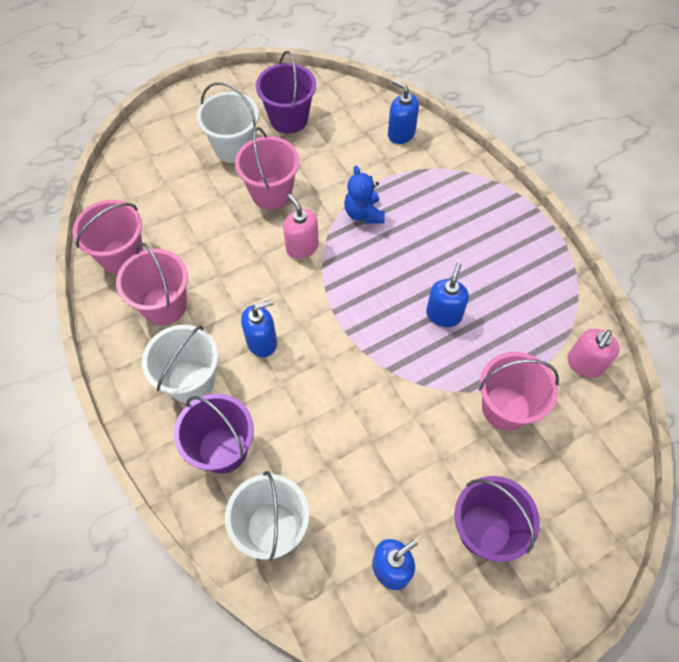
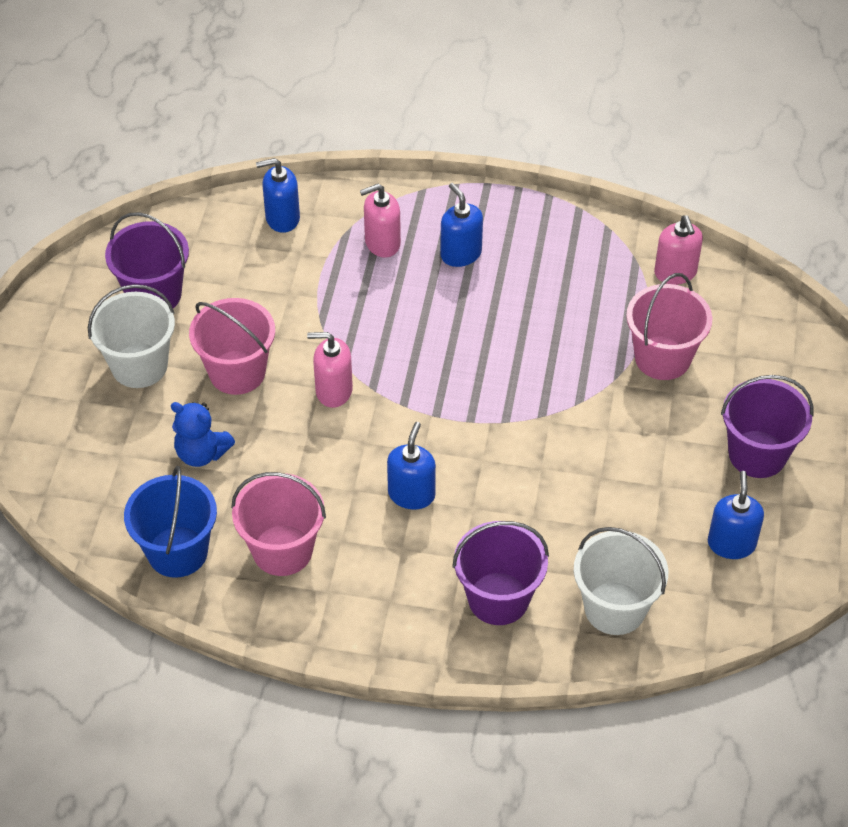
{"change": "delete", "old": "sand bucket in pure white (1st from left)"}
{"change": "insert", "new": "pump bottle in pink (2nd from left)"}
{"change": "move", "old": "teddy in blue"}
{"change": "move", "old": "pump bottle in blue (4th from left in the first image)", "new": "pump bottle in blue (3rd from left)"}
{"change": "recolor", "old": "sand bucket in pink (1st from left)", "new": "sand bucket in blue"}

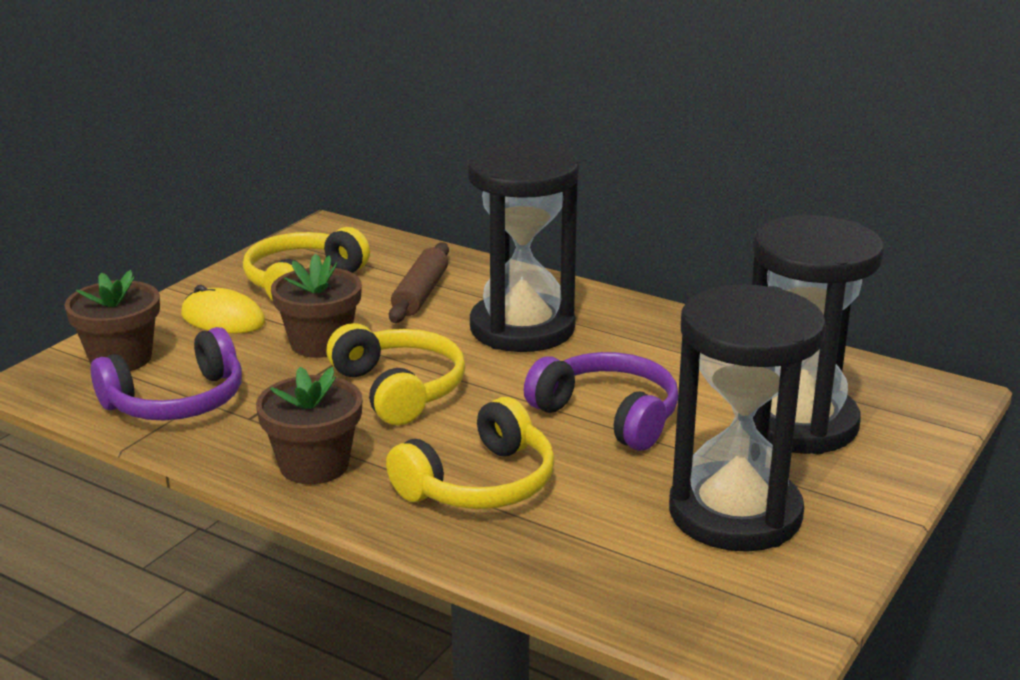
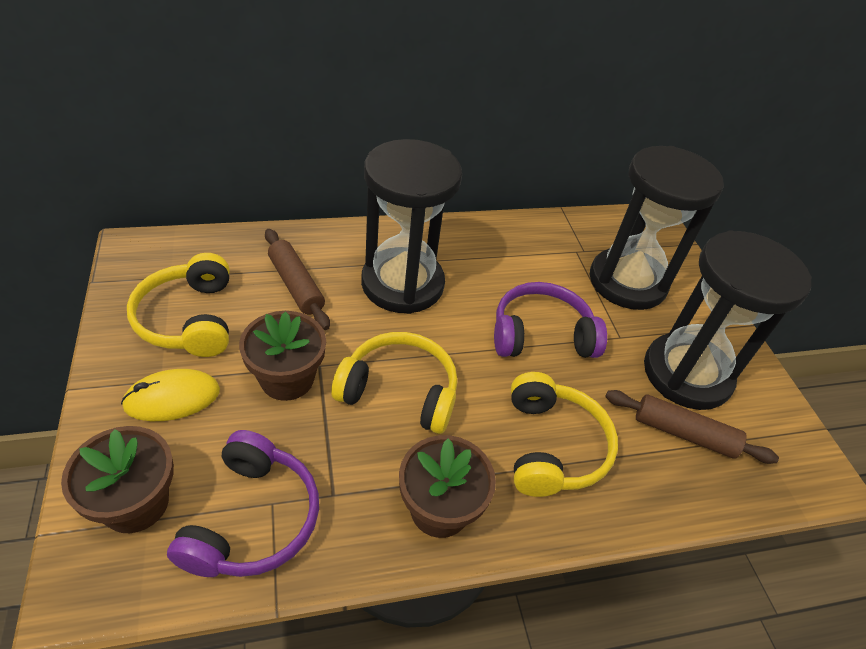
{"change": "insert", "new": "dough roller in brown (2nd from left)"}

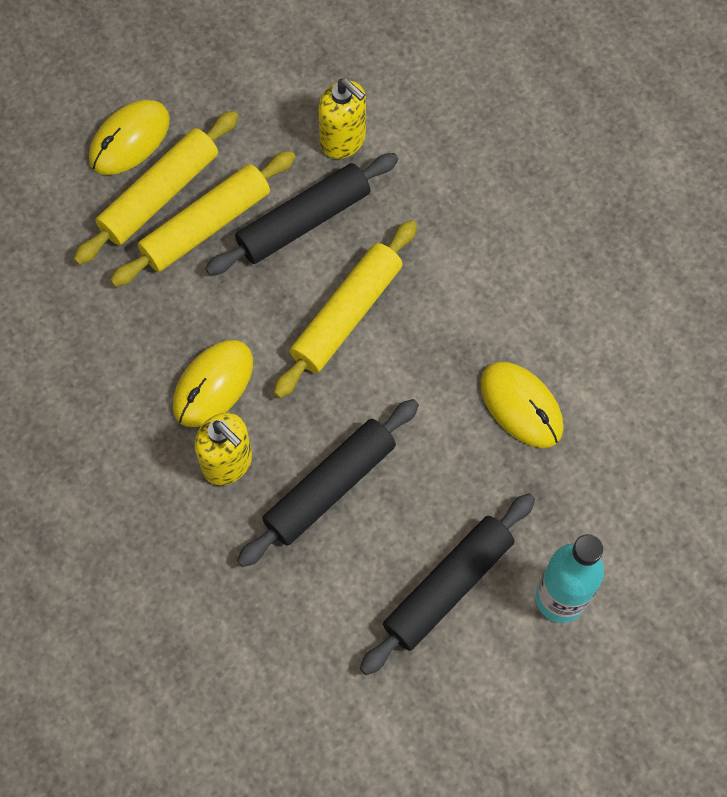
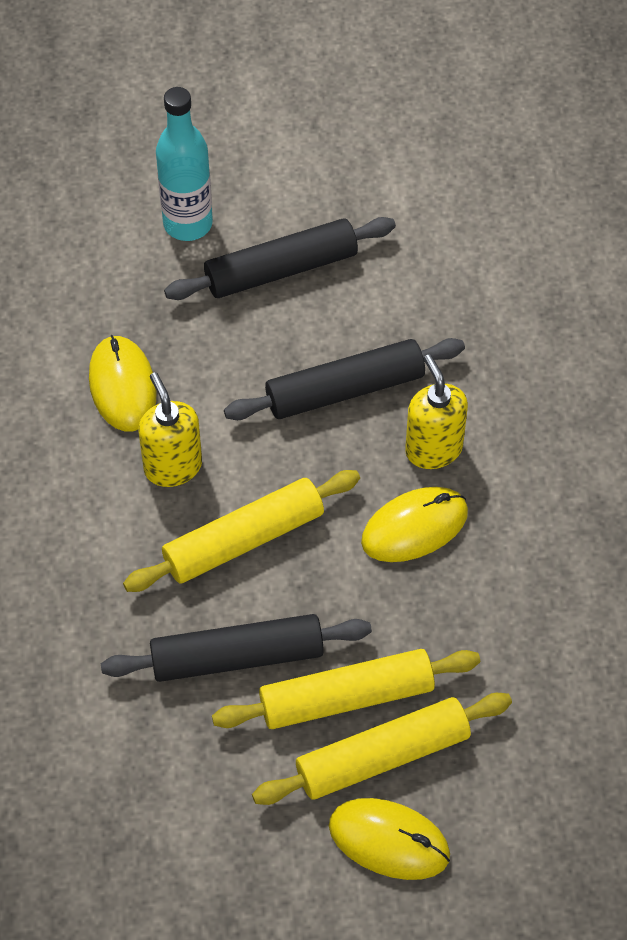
{"change": "move", "old": "pump bottle in yellow (2nd from left in the first image)", "new": "pump bottle in yellow (1st from left)"}
{"change": "rotate", "old": "mouse in yellow (1st from left in the first image)", "degrees": 45}

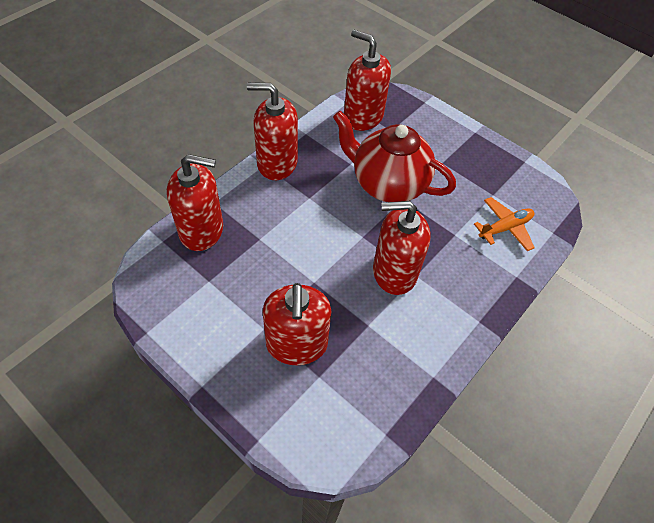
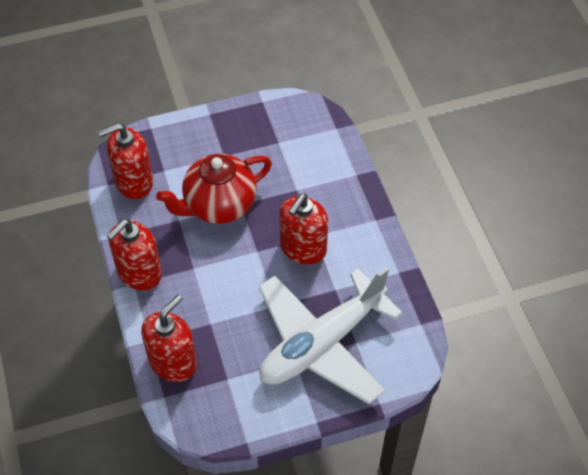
{"change": "delete", "old": "plane in orange-coloured"}
{"change": "replace", "old": "pump bottle in red (3rd from left)", "new": "plane in pure white"}

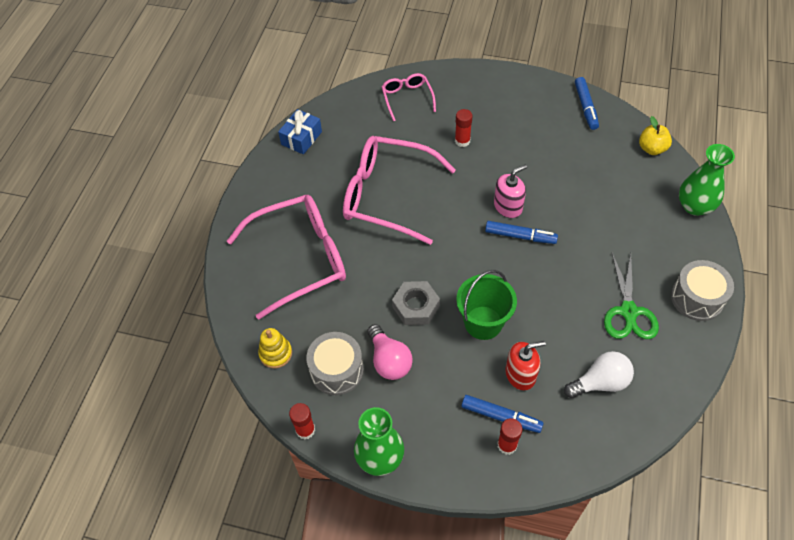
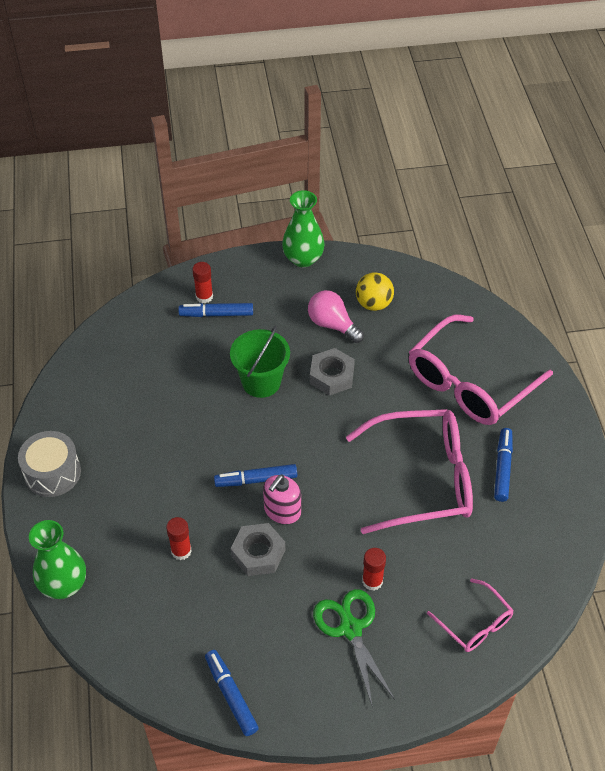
{"change": "delete", "old": "ring stacker in yellow"}
{"change": "delete", "old": "wrapped gift in blue"}
{"change": "delete", "old": "pump bottle in red"}
{"change": "delete", "old": "bulb in pure white"}
{"change": "delete", "old": "apple in yellow"}
{"change": "insert", "new": "nut in ash-grey (1st from left)"}
{"change": "insert", "new": "felt pen in blue (4th from left)"}
{"change": "move", "old": "glue in red (1st from left)"}
{"change": "move", "old": "scissors in emerald"}
{"change": "replace", "old": "drum in ash-grey (1st from left)", "new": "play ball in yellow"}

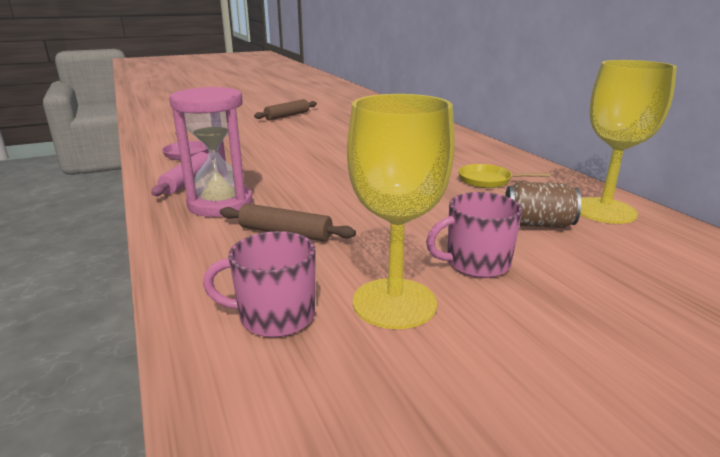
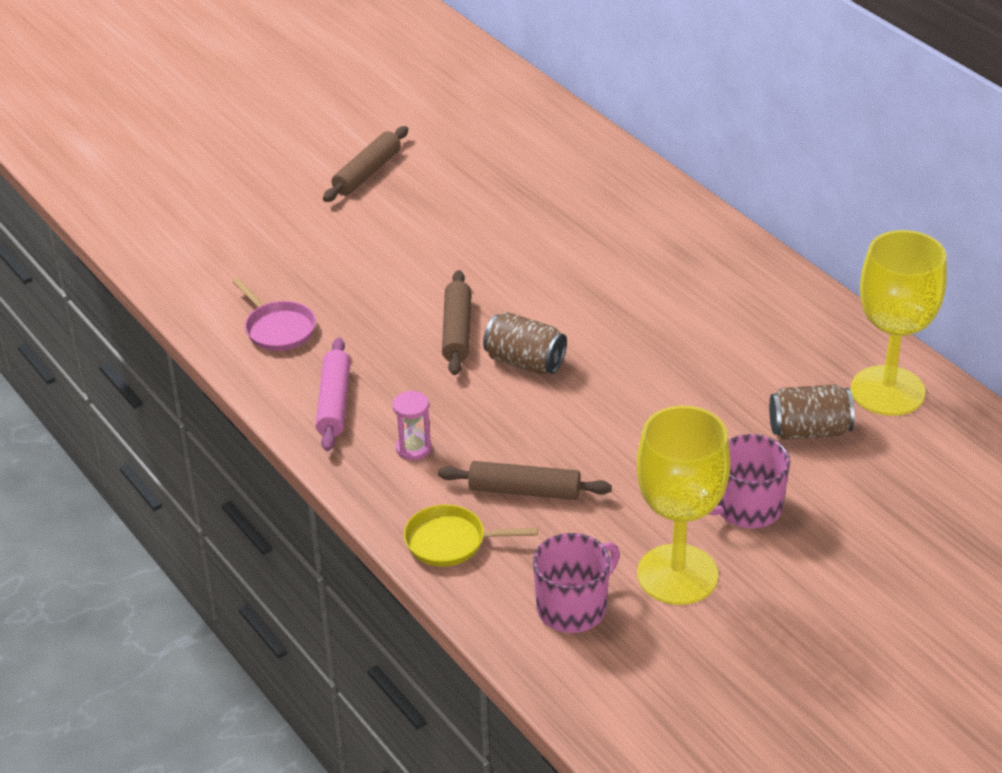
{"change": "insert", "new": "dough roller in brown (2nd from left)"}
{"change": "insert", "new": "can in brown (1st from left)"}
{"change": "move", "old": "pan in yellow"}
{"change": "rotate", "old": "coffee mug in pink (1st from left)", "degrees": 150}
{"change": "resize", "old": "sand timer in pink", "factor": 0.44}

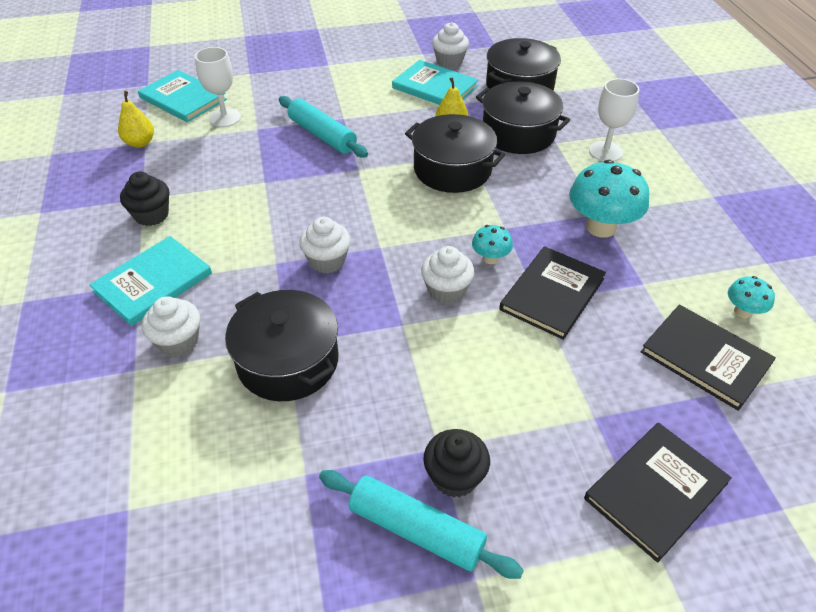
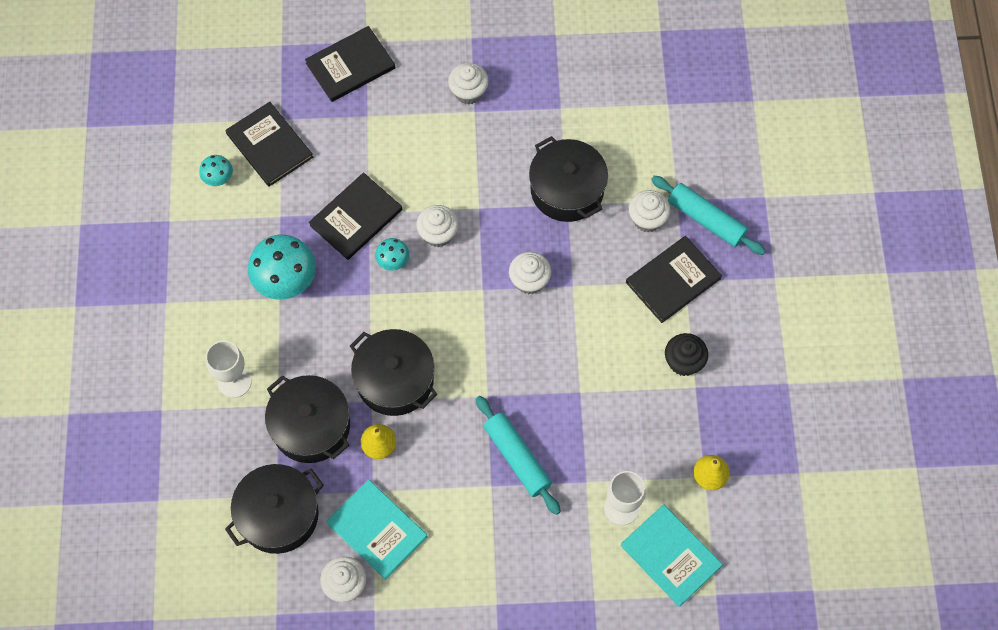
{"change": "move", "old": "dough roller in teal (2nd from left)"}
{"change": "recolor", "old": "hardback in teal (1st from left)", "new": "hardback in black (4th from left)"}
{"change": "recolor", "old": "fairy cake in black (2nd from left)", "new": "fairy cake in pure white (3rd from left)"}

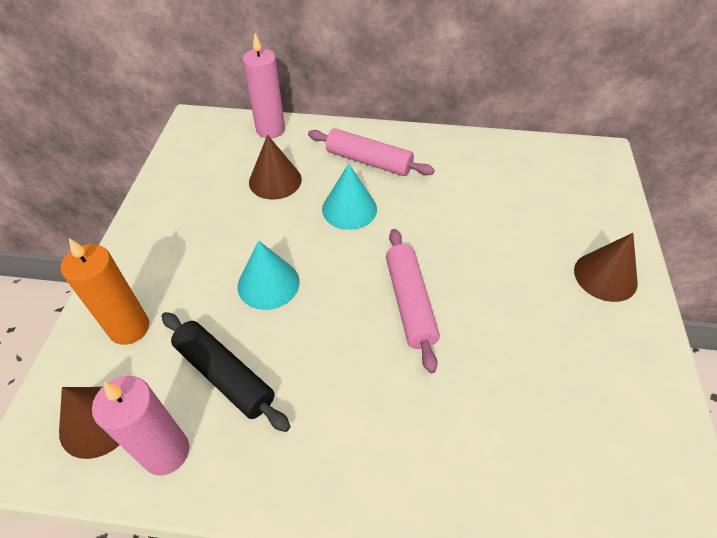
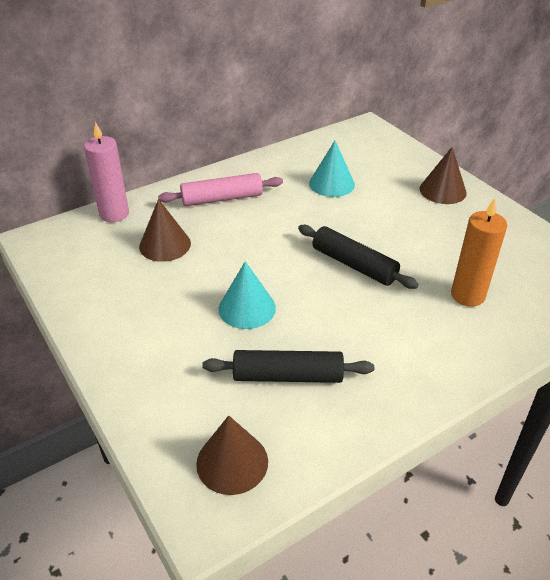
{"change": "delete", "old": "wax candle in pink (1st from left)"}
{"change": "move", "old": "wax candle in orange-coloured"}
{"change": "move", "old": "cone in teal (2nd from left)"}
{"change": "recolor", "old": "dough roller in pink (2nd from left)", "new": "dough roller in black (2nd from left)"}

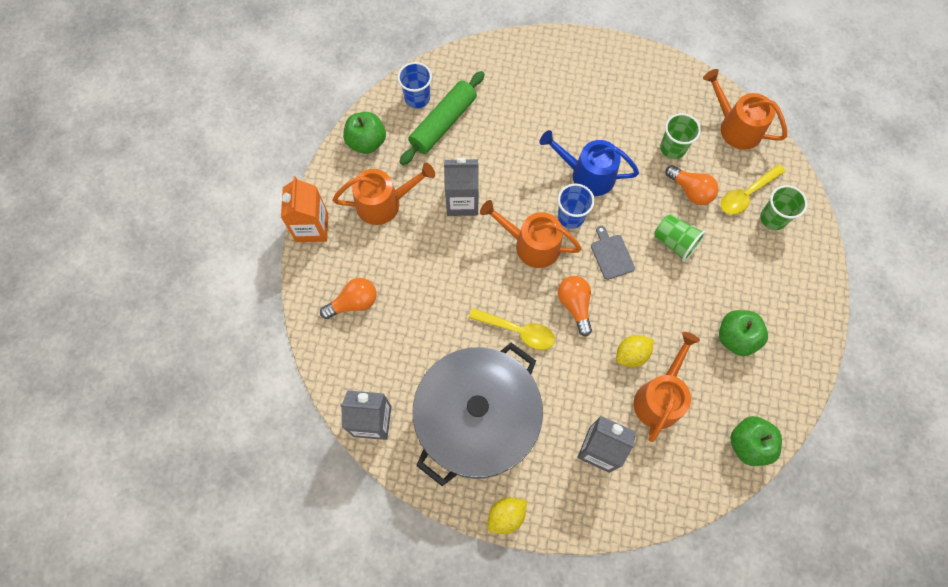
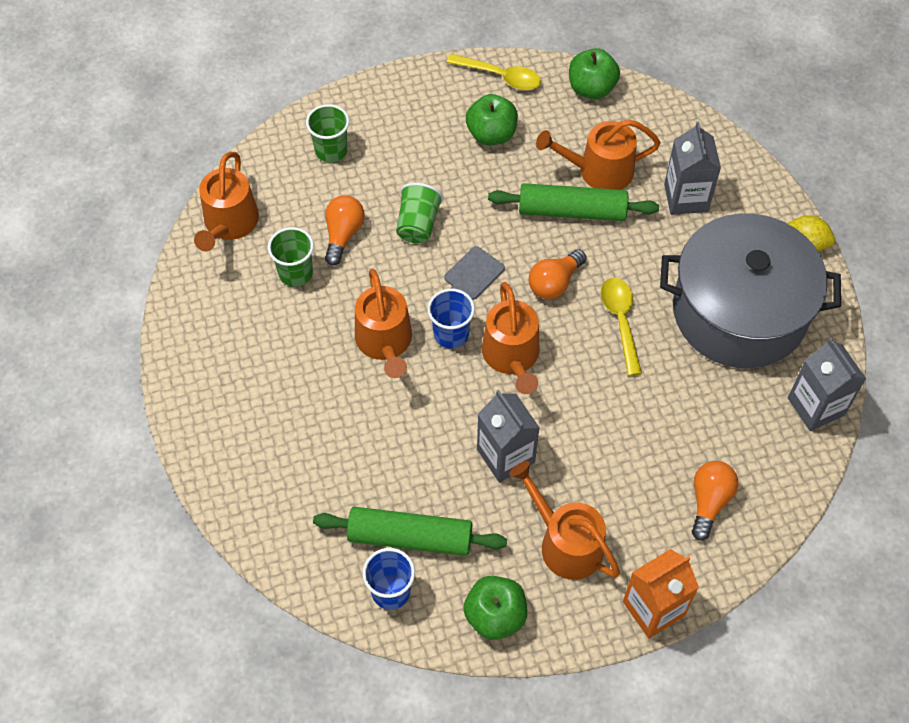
{"change": "move", "old": "teaspoon in yellow (2nd from left in the first image)", "new": "teaspoon in yellow (1st from left)"}
{"change": "replace", "old": "citrus fruit in yellow (2nd from left)", "new": "dough roller in emerald (2nd from left)"}
{"change": "recolor", "old": "watering can in blue", "new": "watering can in orange-coloured (2nd from left)"}
{"change": "rotate", "old": "bulb in orange-coloured (1st from left in the first image)", "degrees": 75}

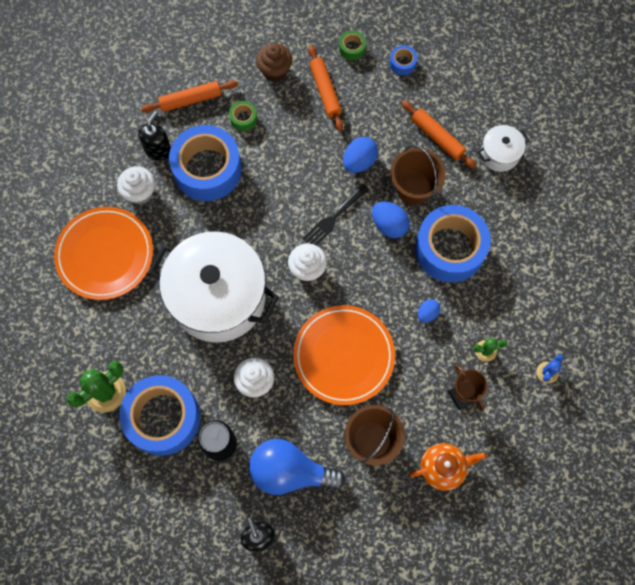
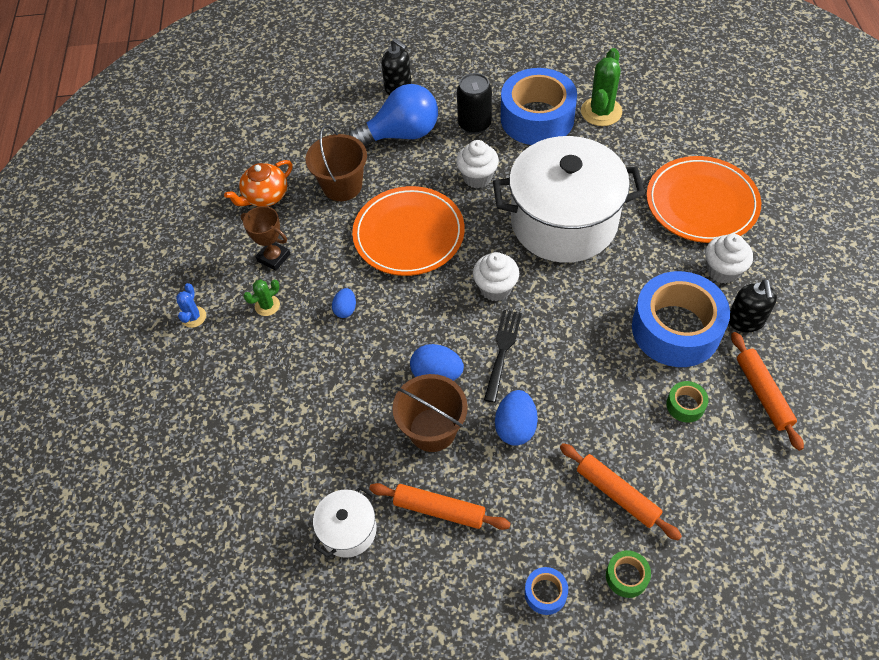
{"change": "delete", "old": "fairy cake in brown"}
{"change": "delete", "old": "roll of tape in blue (4th from left)"}
{"change": "rotate", "old": "dough roller in orange-coloured (1st from left in the first image)", "degrees": -60}

